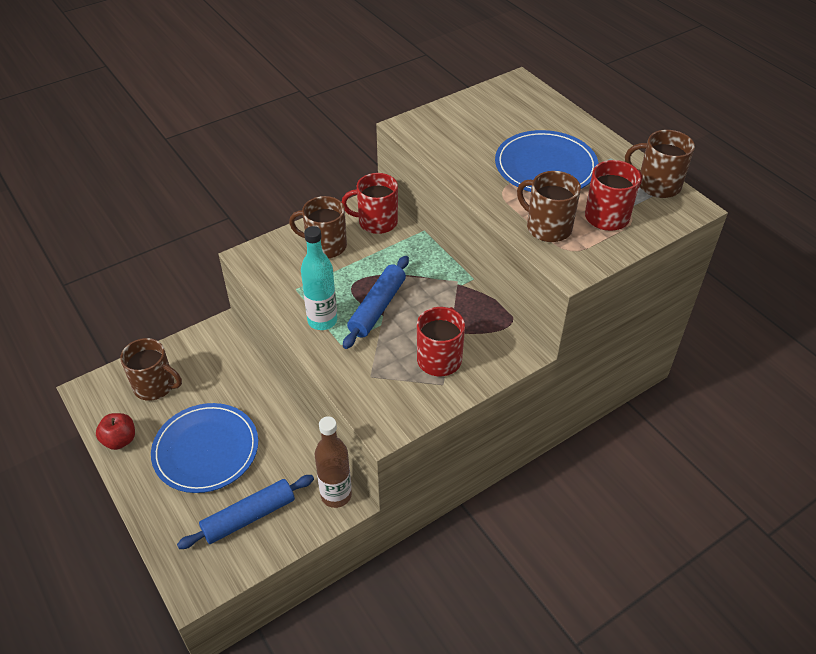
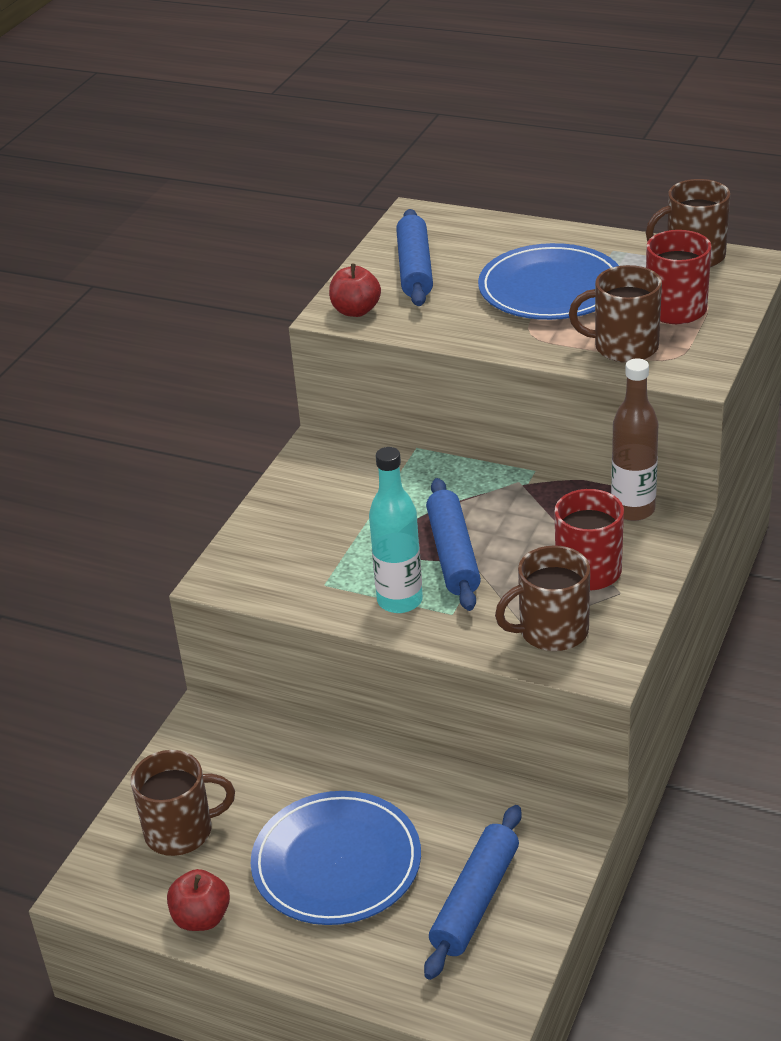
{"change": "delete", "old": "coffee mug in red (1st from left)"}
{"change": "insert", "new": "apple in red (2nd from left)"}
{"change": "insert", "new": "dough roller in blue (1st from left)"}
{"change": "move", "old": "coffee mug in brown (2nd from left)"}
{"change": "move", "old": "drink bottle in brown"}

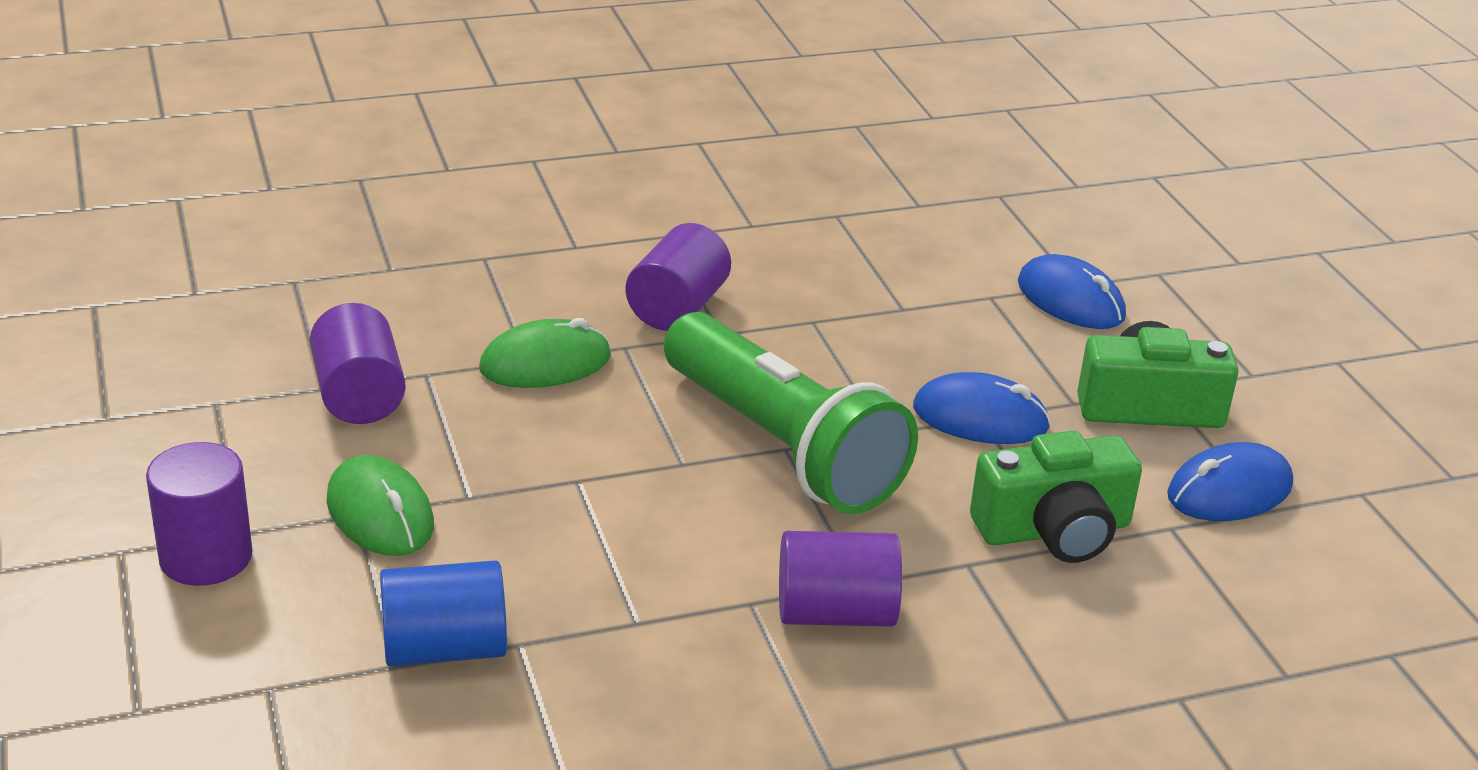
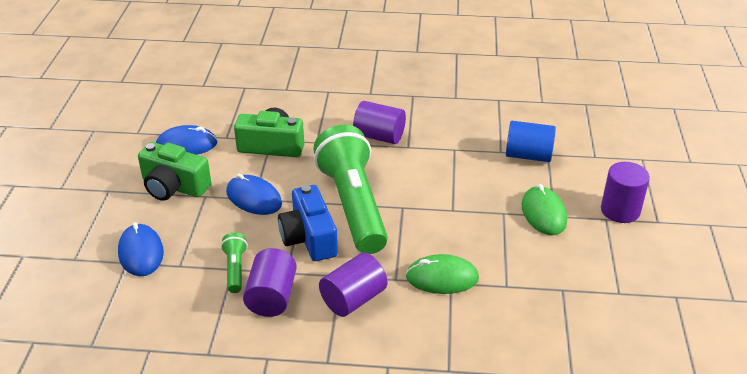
{"change": "insert", "new": "flashlight in emerald (1st from left)"}
{"change": "insert", "new": "camera in blue"}
{"change": "move", "old": "cylinder shape in royal purple (2nd from left in the first image)", "new": "cylinder shape in royal purple (1st from left)"}

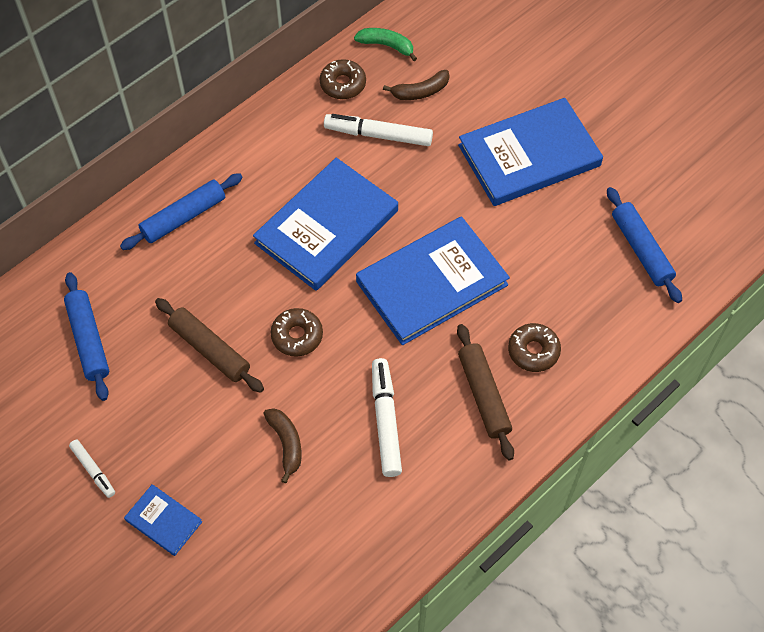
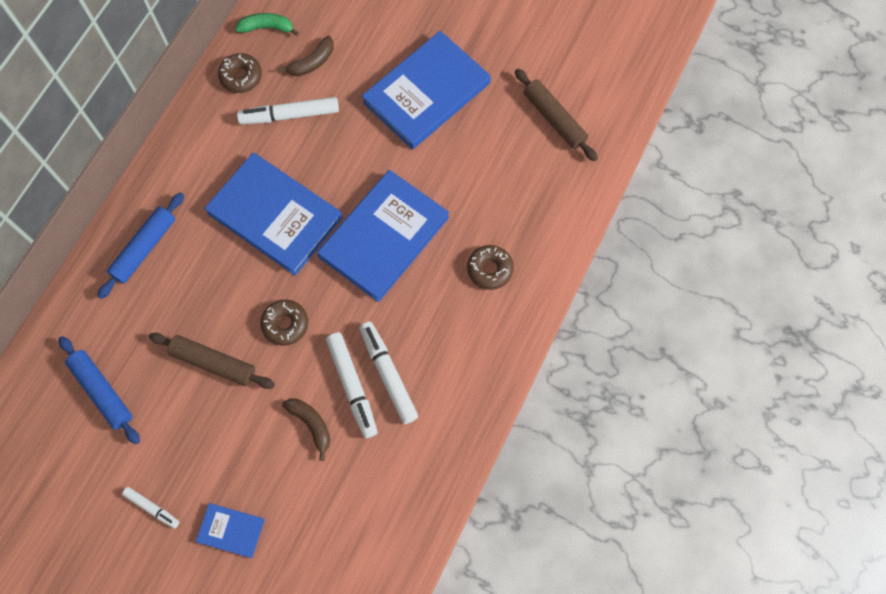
{"change": "delete", "old": "dough roller in blue (3rd from left)"}
{"change": "insert", "new": "felt pen in pure white (3rd from left)"}
{"change": "move", "old": "dough roller in brown (2nd from left)"}
{"change": "rotate", "old": "hardback in blue (2nd from left)", "degrees": -75}

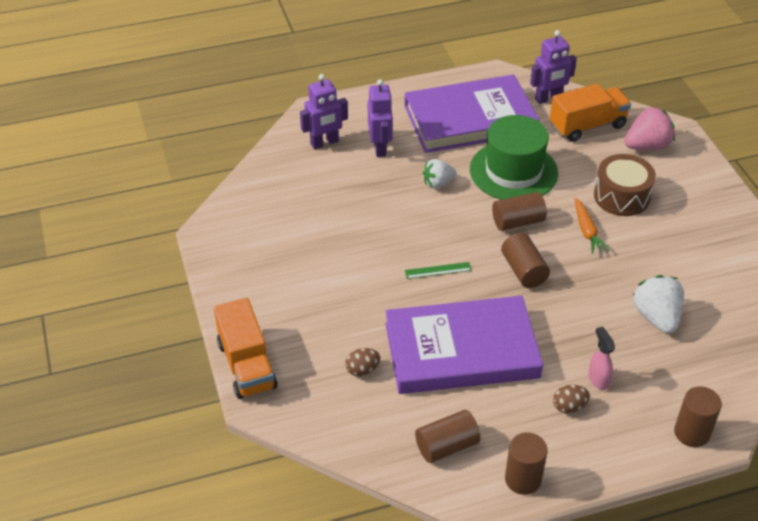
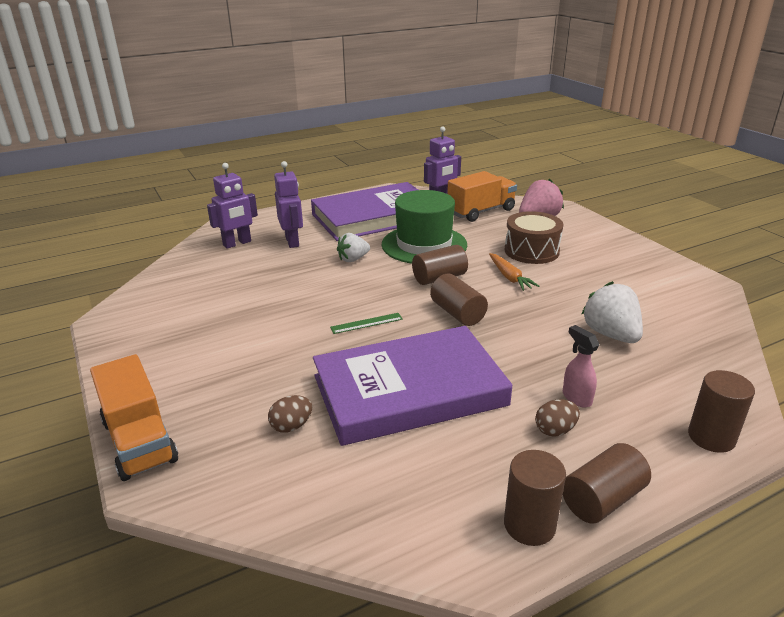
{"change": "move", "old": "cylinder shape in brown (1st from left in the first image)", "new": "cylinder shape in brown (4th from left)"}

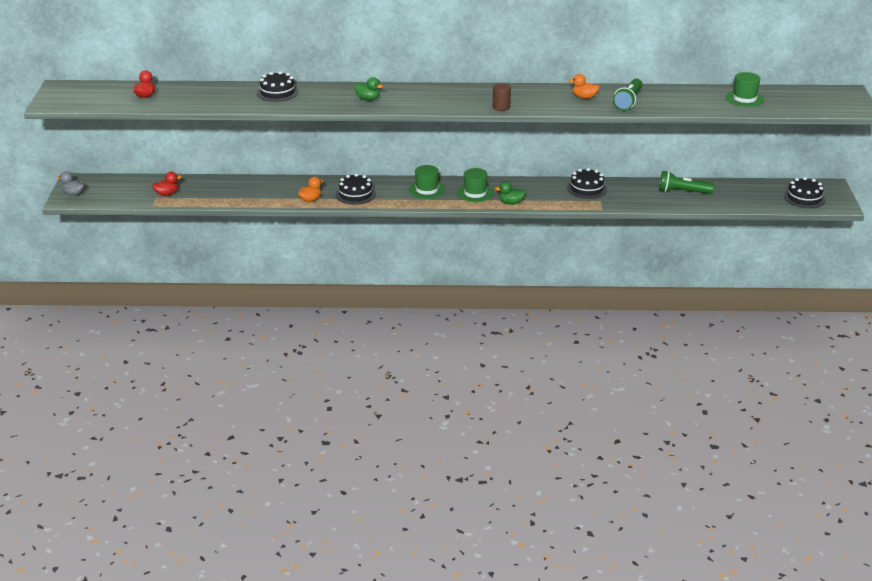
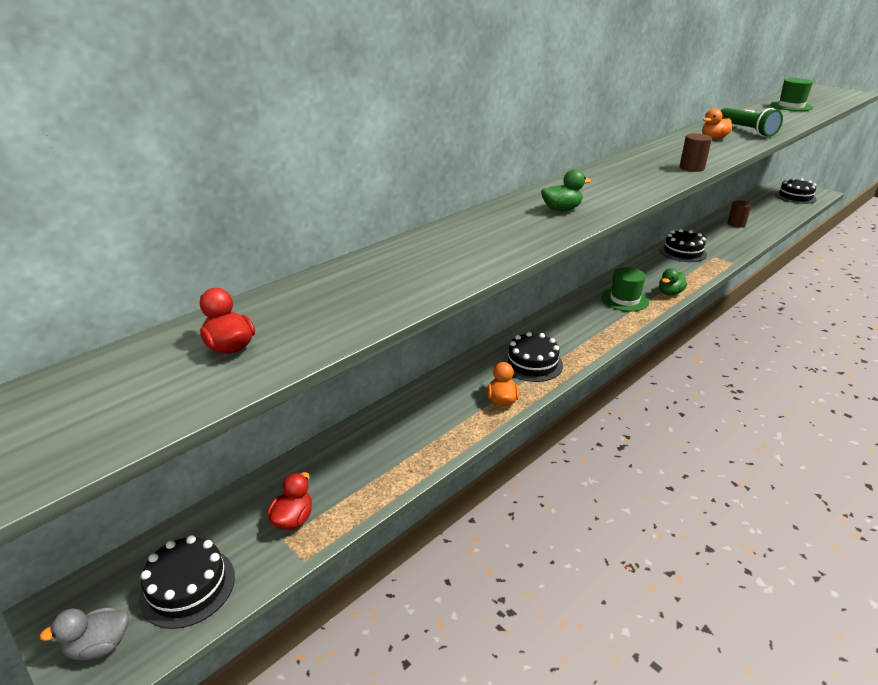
{"change": "delete", "old": "top hat in emerald (1st from left)"}
{"change": "move", "old": "layer cake in black (1st from left)"}
{"change": "replace", "old": "flashlight in emerald (2nd from left)", "new": "cylinder shape in brown (2nd from left)"}

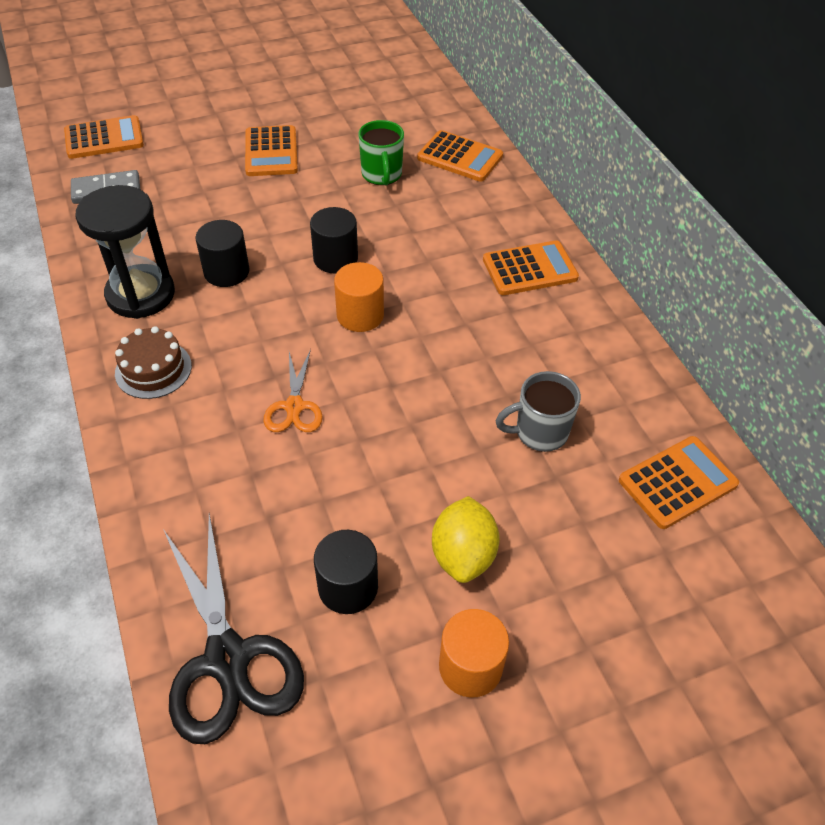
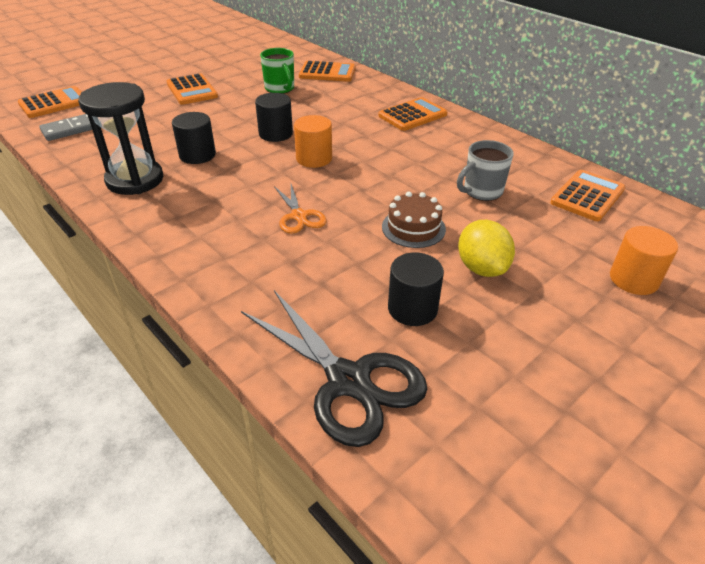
{"change": "move", "old": "layer cake in brown"}
{"change": "move", "old": "cylinder shape in orange-coloured (2nd from left)"}

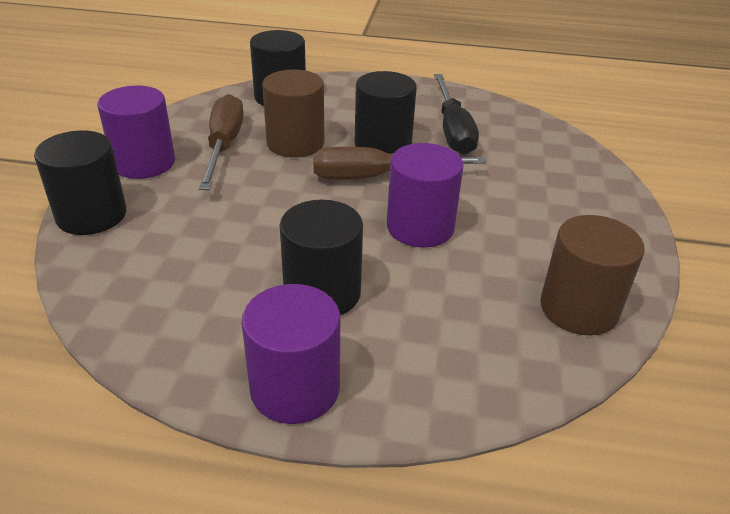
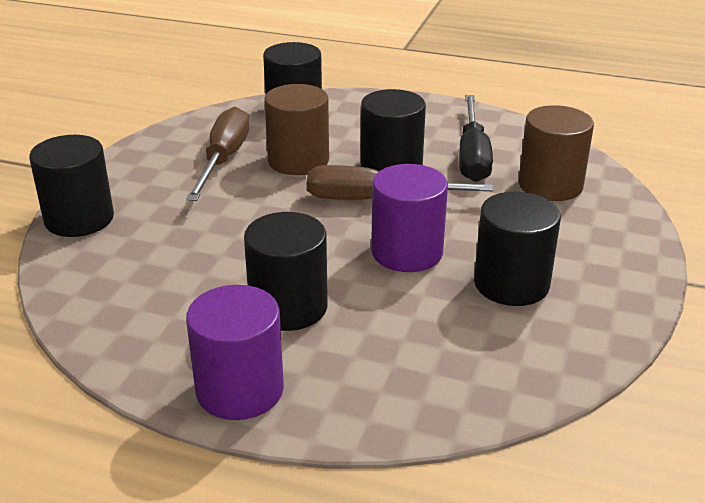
{"change": "delete", "old": "cylinder shape in royal purple (1st from left)"}
{"change": "insert", "new": "cylinder shape in black (5th from left)"}
{"change": "move", "old": "cylinder shape in brown (2nd from left)"}

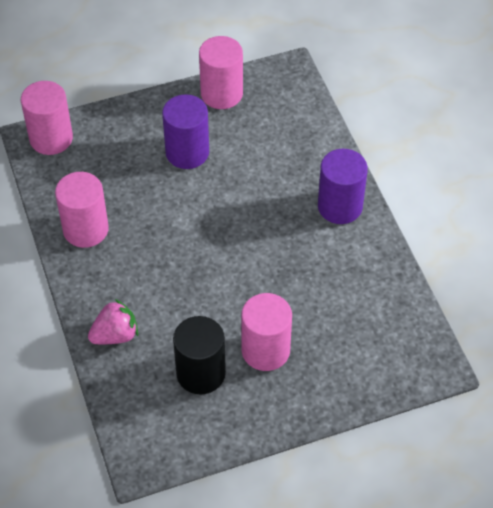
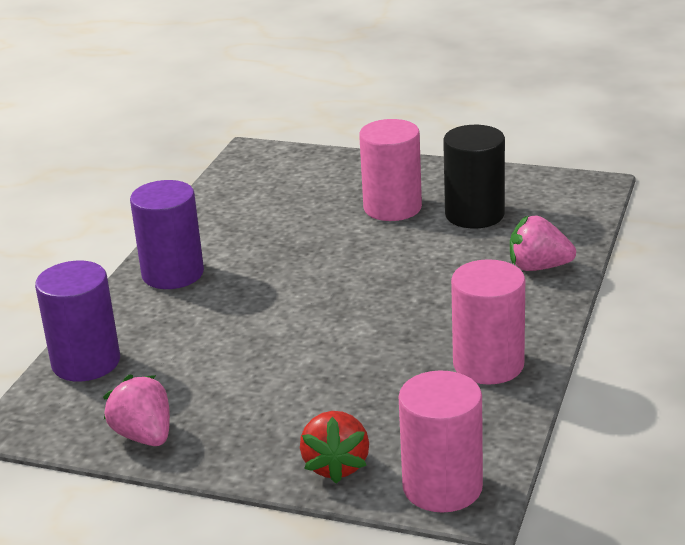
{"change": "insert", "new": "strawberry in red"}
{"change": "move", "old": "cylinder shape in royal purple (1st from left)"}
{"change": "replace", "old": "cylinder shape in pink (3rd from left)", "new": "strawberry in pink (1st from left)"}

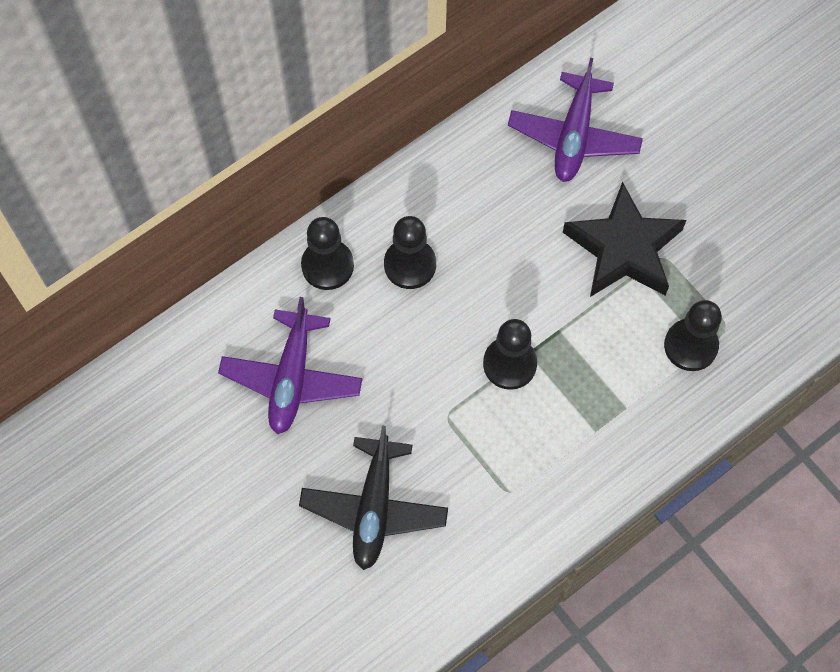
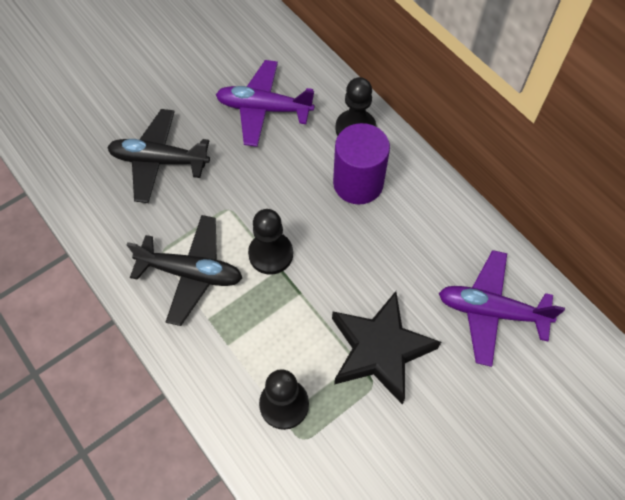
{"change": "insert", "new": "plane in black (2nd from left)"}
{"change": "replace", "old": "chess pawn in black (2nd from left)", "new": "cylinder shape in royal purple"}

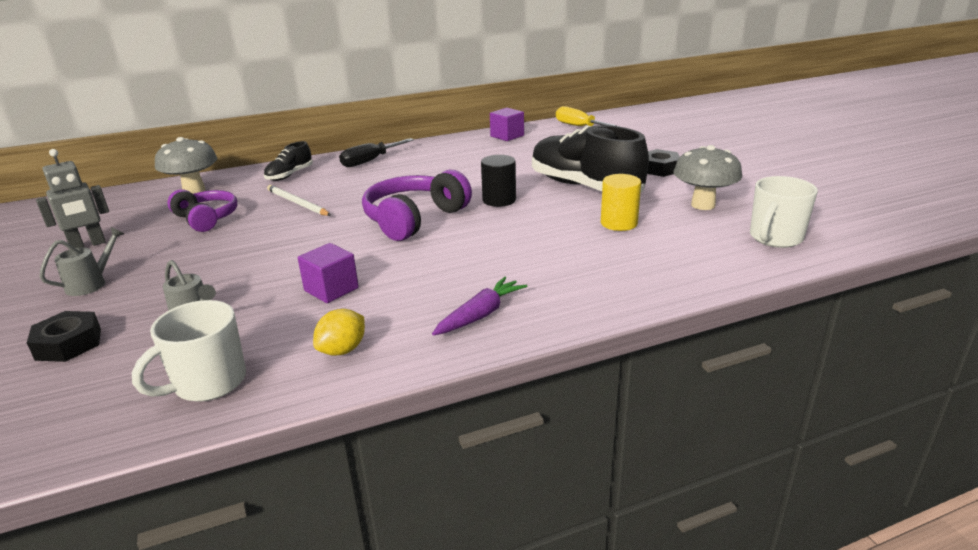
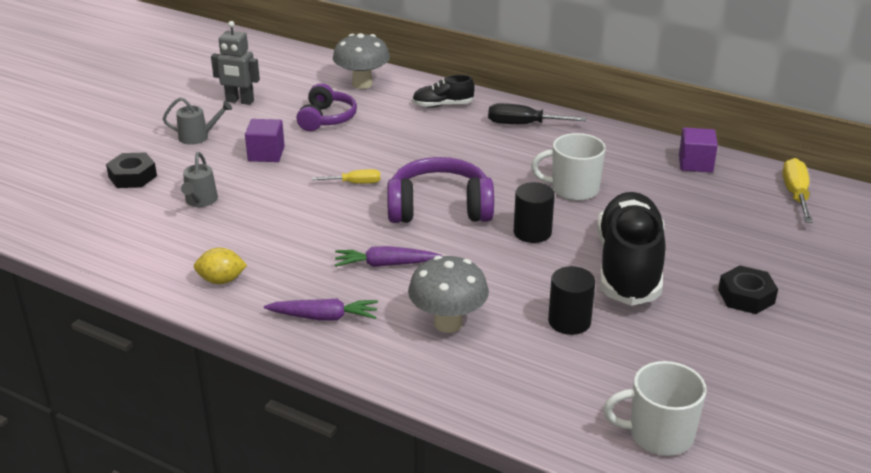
{"change": "delete", "old": "lead pencil in pure white"}
{"change": "insert", "new": "screwdriver in yellow (1st from left)"}
{"change": "insert", "new": "carrot in royal purple (2nd from left)"}
{"change": "move", "old": "coffee mug in pure white (1st from left)"}
{"change": "move", "old": "solid cube in royal purple (1st from left)"}
{"change": "move", "old": "mushroom in ash-grey (2nd from left)"}
{"change": "recolor", "old": "cylinder shape in yellow", "new": "cylinder shape in black (2nd from left)"}

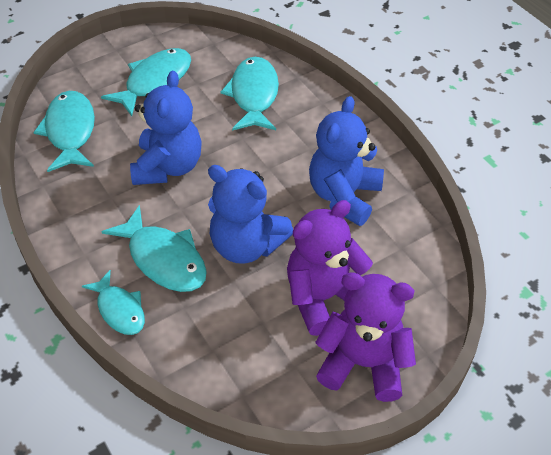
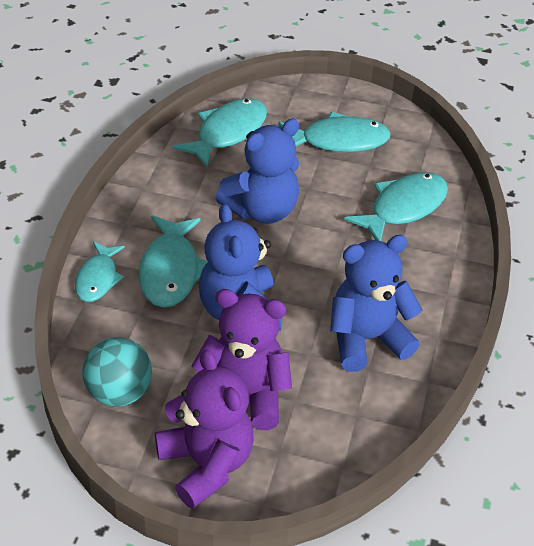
{"change": "insert", "new": "play ball in teal"}

